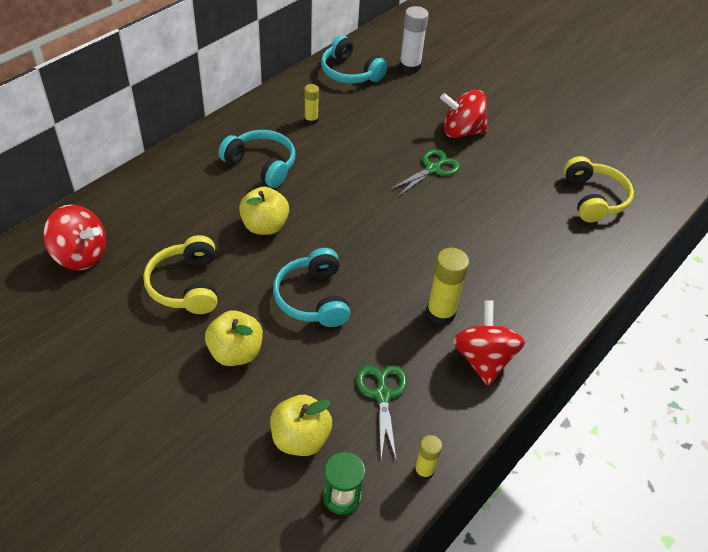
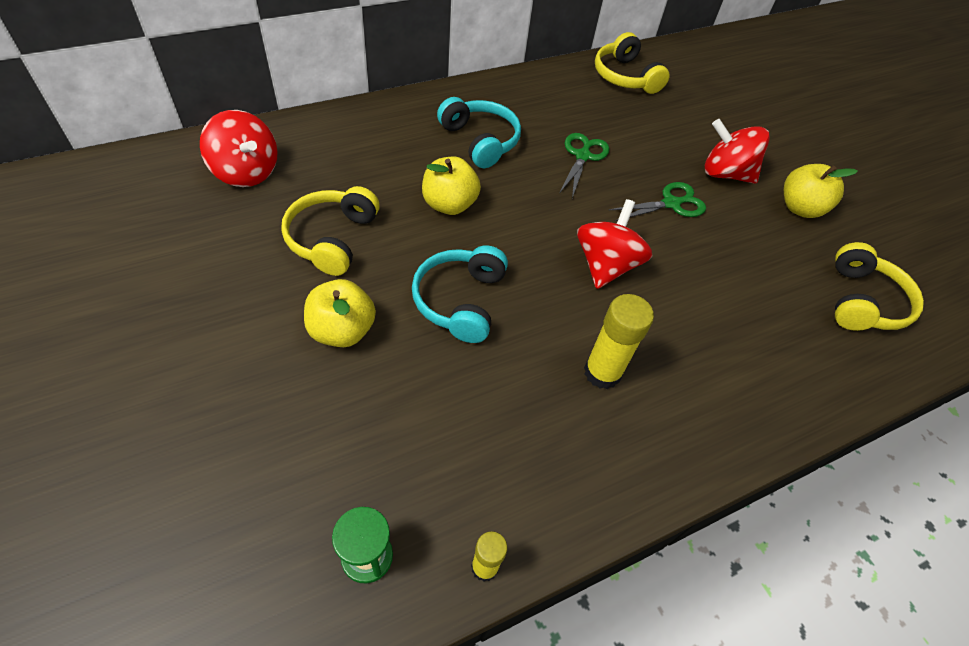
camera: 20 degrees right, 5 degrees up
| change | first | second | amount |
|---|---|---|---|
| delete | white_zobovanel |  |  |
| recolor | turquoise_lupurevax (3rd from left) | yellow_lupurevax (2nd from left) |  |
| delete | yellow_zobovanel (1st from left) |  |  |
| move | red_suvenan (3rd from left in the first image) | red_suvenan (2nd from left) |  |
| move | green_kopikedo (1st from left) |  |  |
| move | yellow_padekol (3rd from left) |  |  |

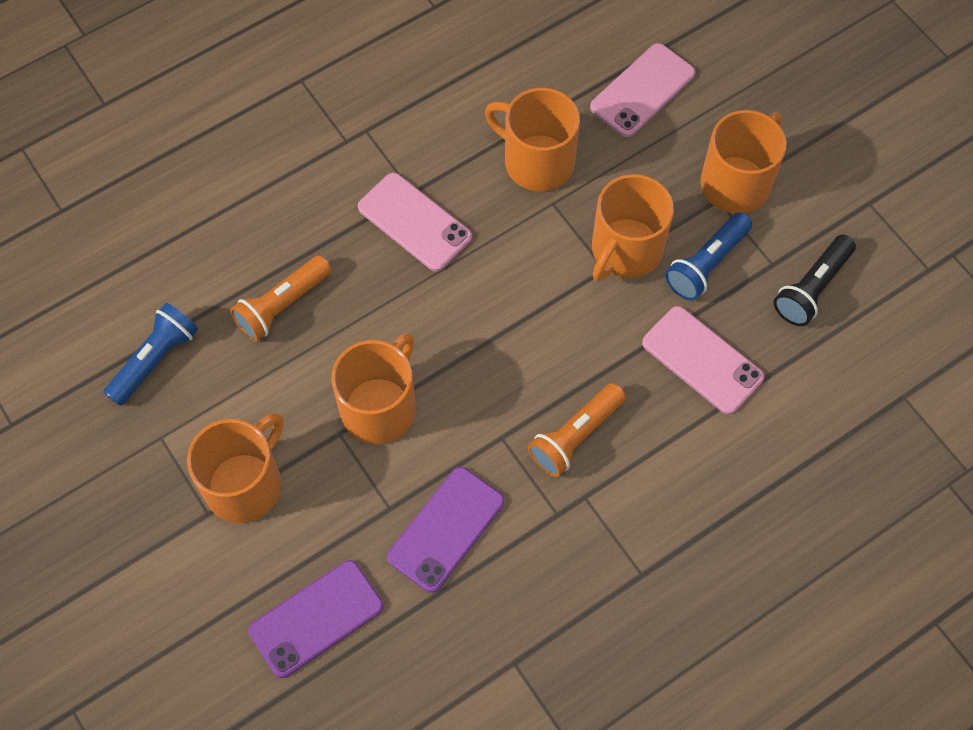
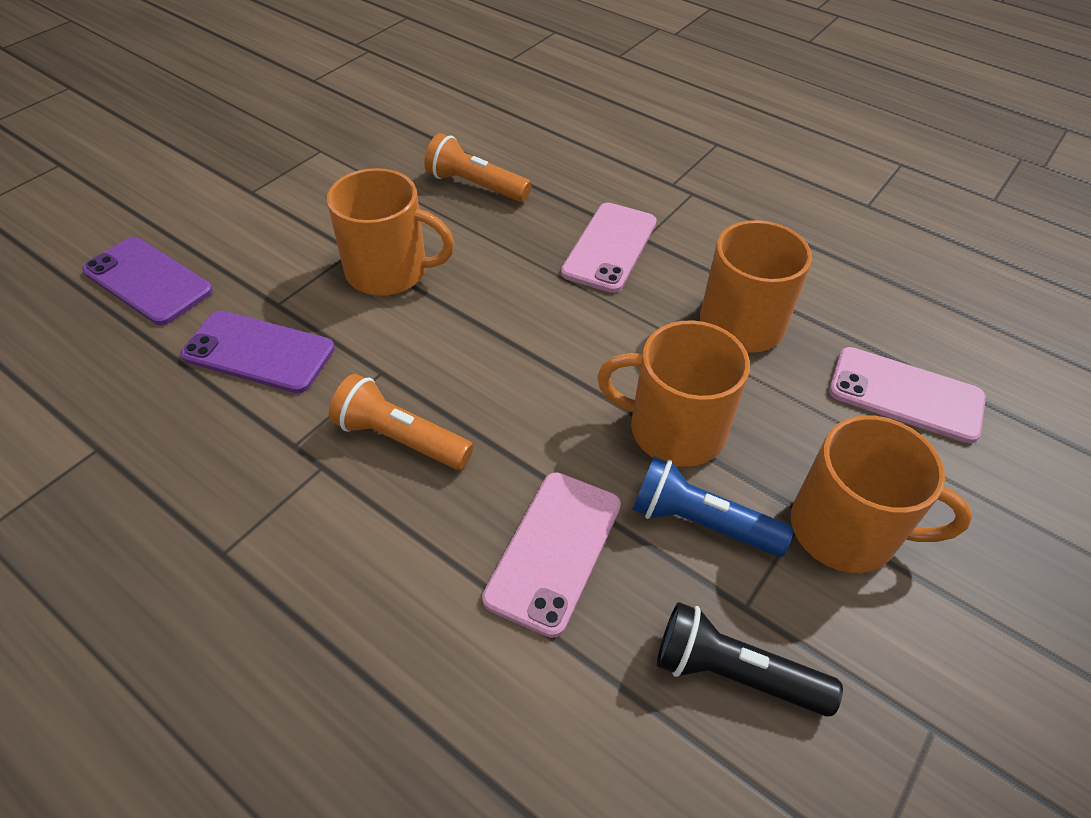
camera: 70 degrees right, 15 degrees down
| change | first | second | amount |
|---|---|---|---|
| delete | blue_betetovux (1st from left) |  |  |
| delete | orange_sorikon (1st from left) |  |  |

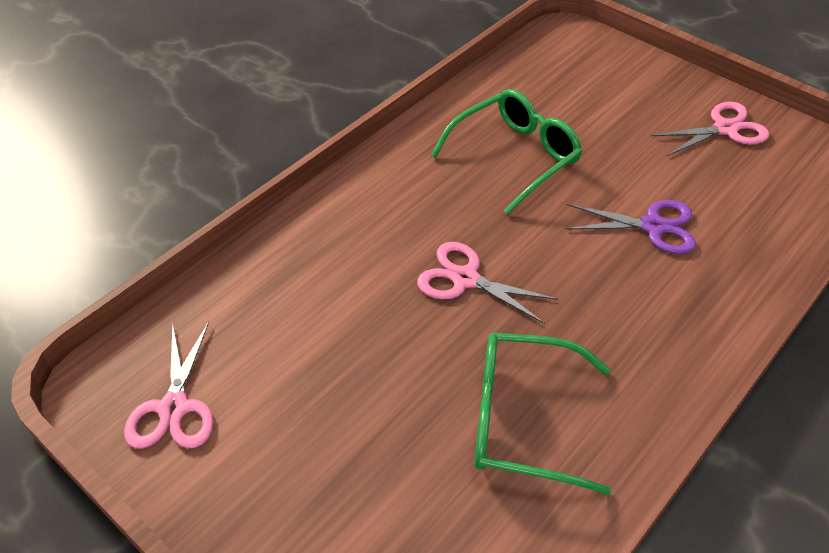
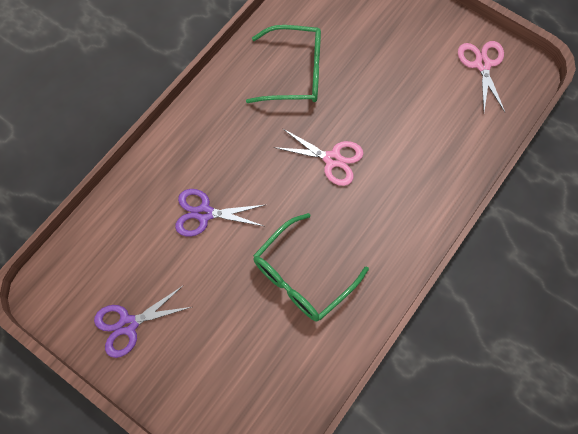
camera: 175 degrees right, 20 degrees up
| change | first | second | amount |
|---|---|---|---|
| recolor | pink_kopikedo (3rd from left) | purple_kopikedo (1st from left) |  |

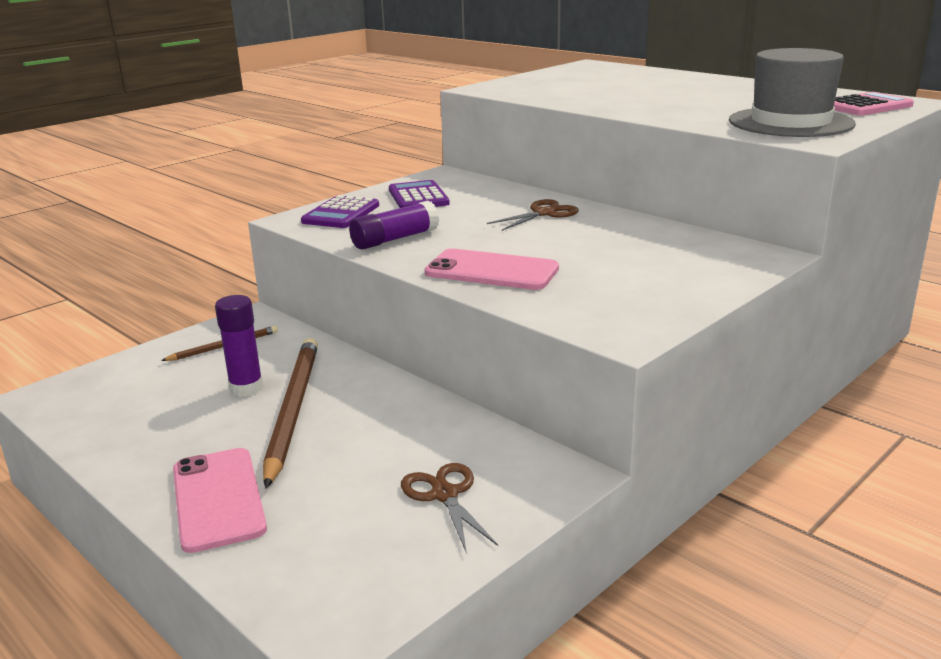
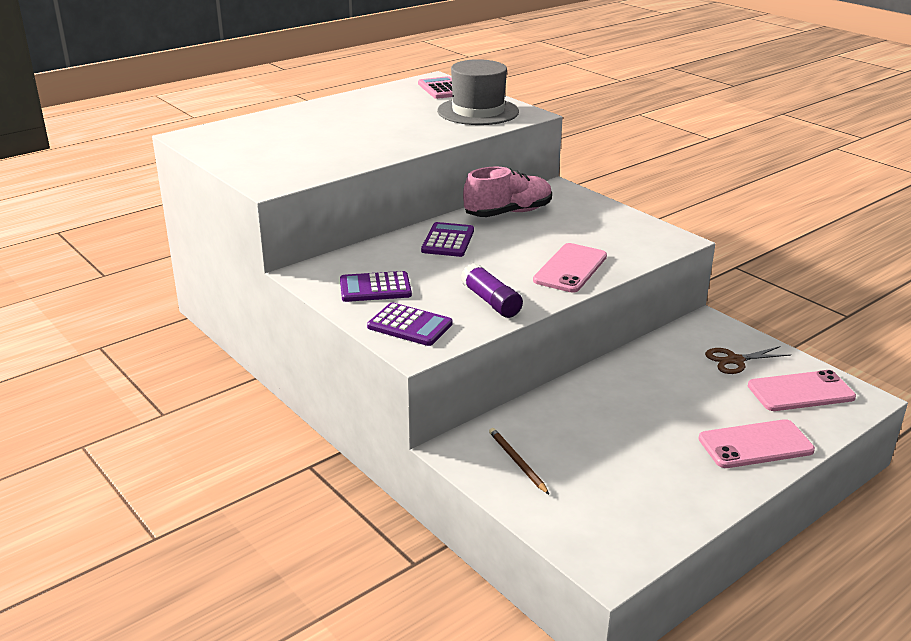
camera: 85 degrees left, 5 degrees up
| change | first | second | amount |
|---|---|---|---|
| replace | brown_kopikedo (2nd from left) | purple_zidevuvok (3rd from left) |  |
| delete | purple_zobovanel (1st from left) |  |  |
| delete | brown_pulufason (2nd from left) |  |  |
| insert |  | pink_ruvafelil |  |
| insert |  | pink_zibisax (3rd from left) |  |

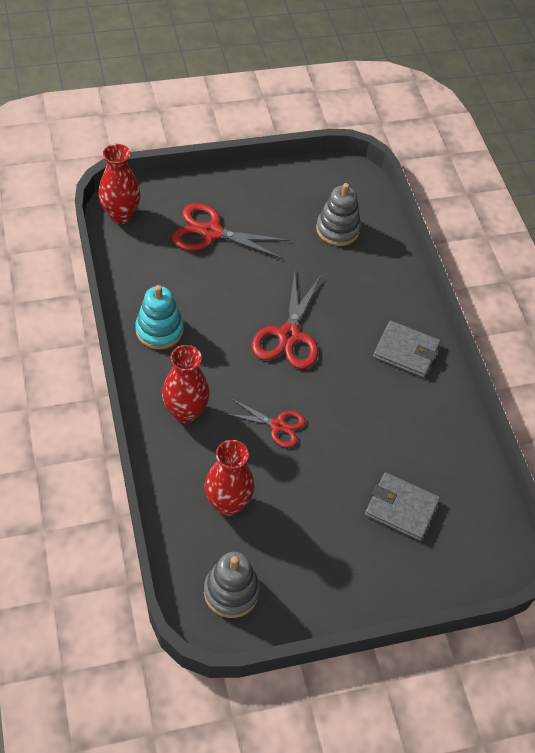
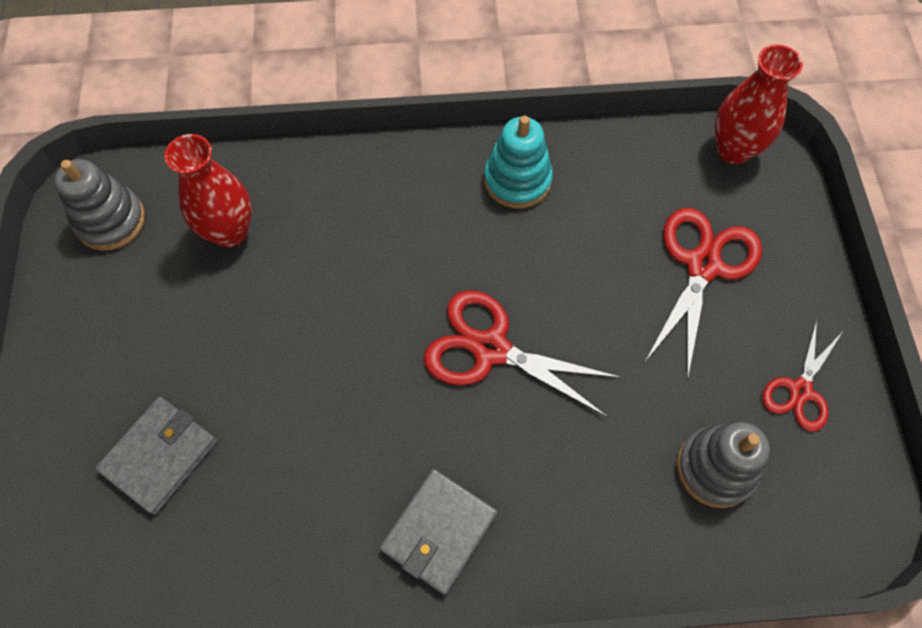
camera: 105 degrees right, 10 degrees up
| change | first | second | amount |
|---|---|---|---|
| delete | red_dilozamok (2nd from left) |  |  |
| move | red_kopikedo (2nd from left in the first image) | red_kopikedo (3rd from left) |  |

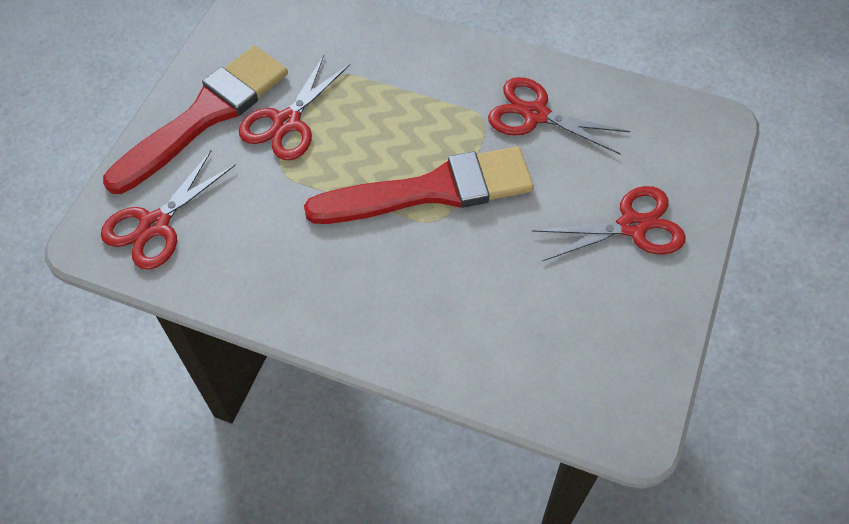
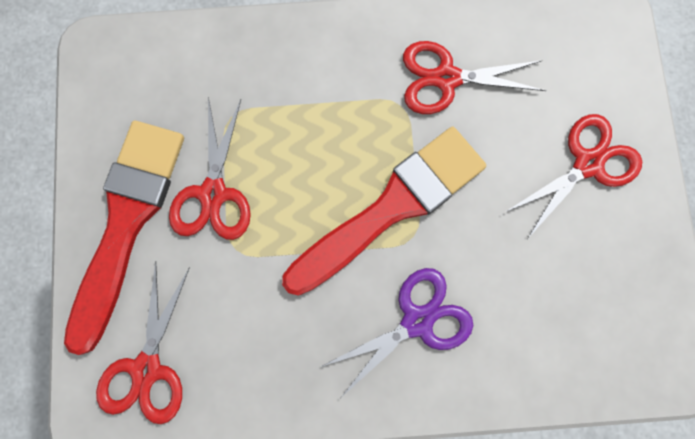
camera: 25 degrees left, 20 degrees up
| change | first | second | amount |
|---|---|---|---|
| insert |  | purple_kopikedo |  |

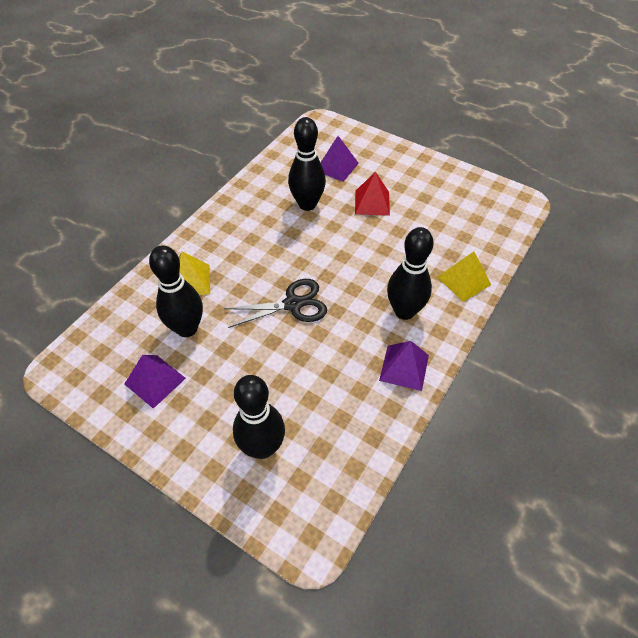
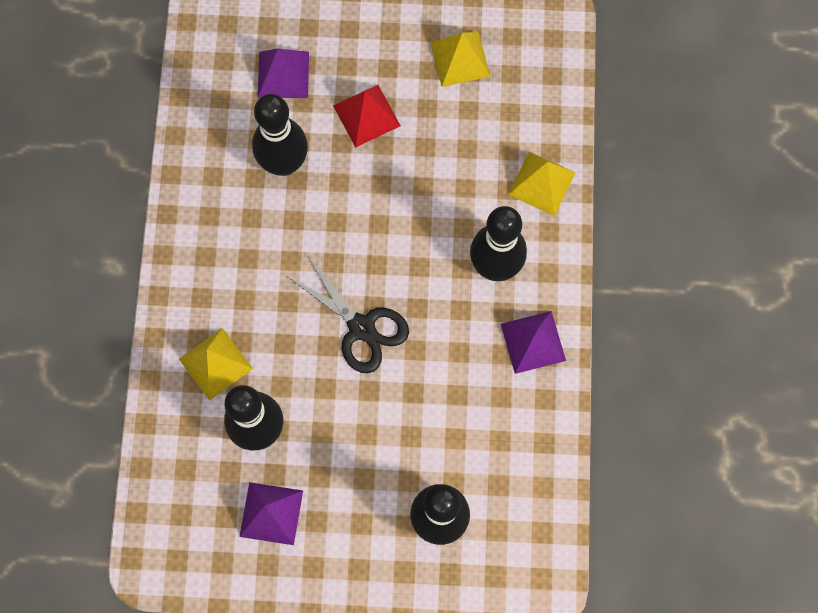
camera: 30 degrees left, 20 degrees up
| change | first | second | amount |
|---|---|---|---|
| rotate | black_kopikedo |  | 90 degrees clockwise |
| insert |  | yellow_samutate (2nd from left) |  |

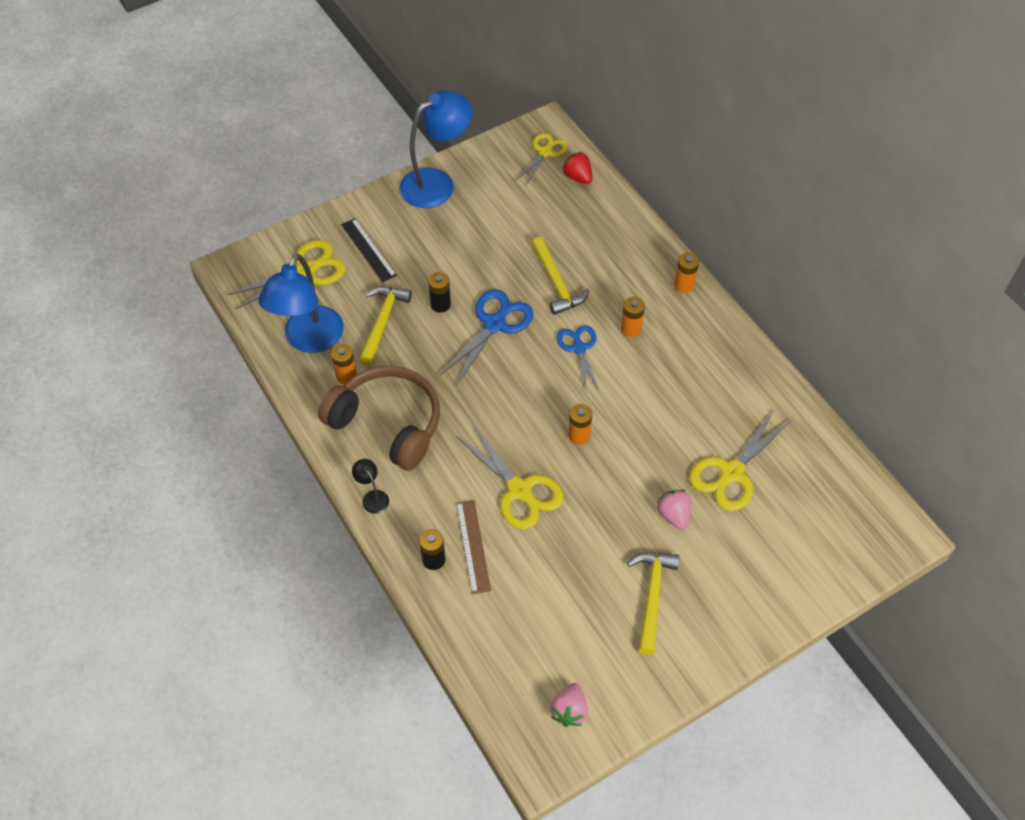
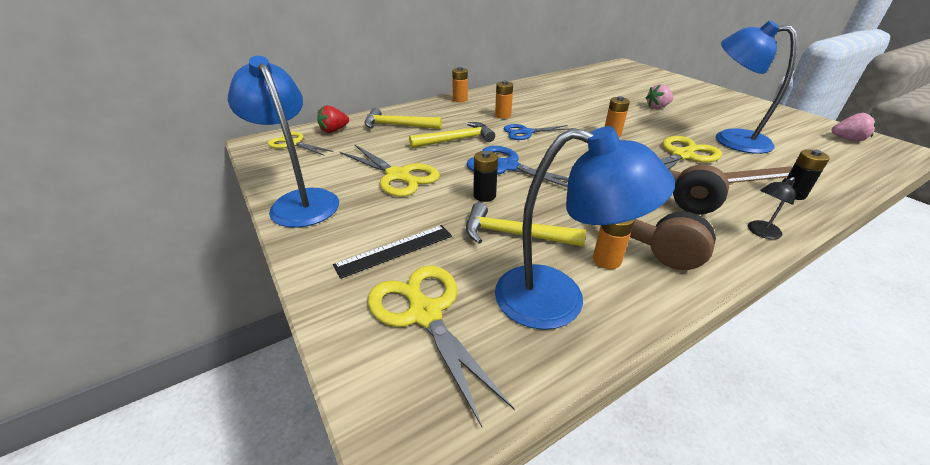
camera: 90 degrees left, 20 degrees down
| change | first | second | amount |
|---|---|---|---|
| move | yellow_kopikedo (4th from left in the first image) | yellow_kopikedo (2nd from left) |  |
| move | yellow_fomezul (3rd from left in the first image) | yellow_fomezul (1st from left) |  |
| insert |  | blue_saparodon (3rd from left) |  |

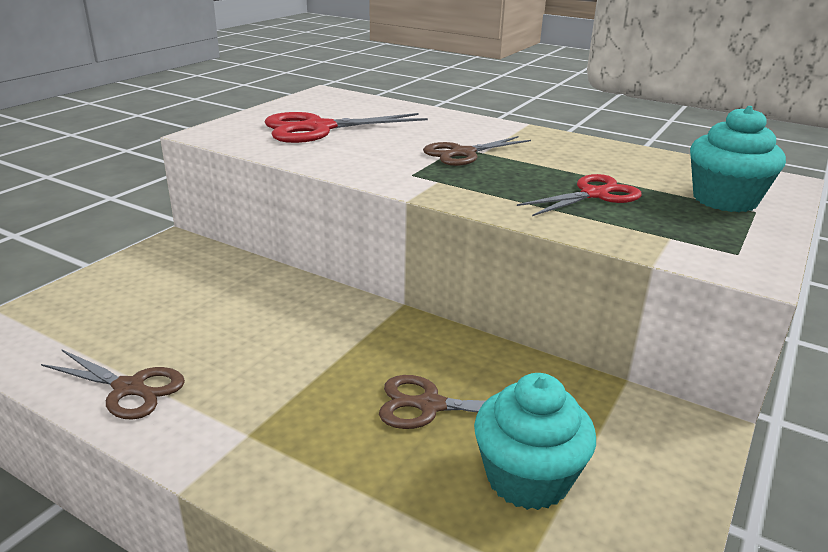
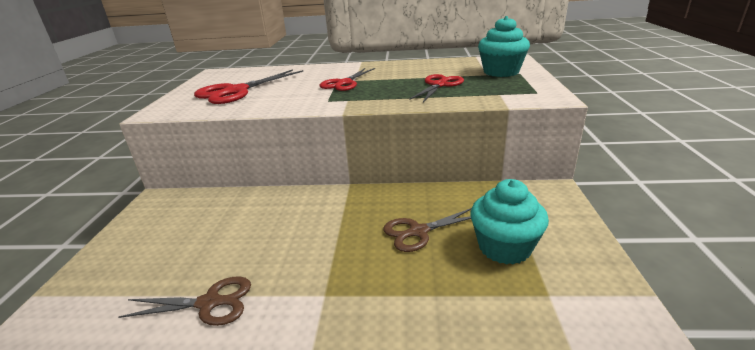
camera: 25 degrees left, 0 degrees up
| change | first | second | amount |
|---|---|---|---|
| recolor | brown_kopikedo (3rd from left) | red_kopikedo (2nd from left) |  |

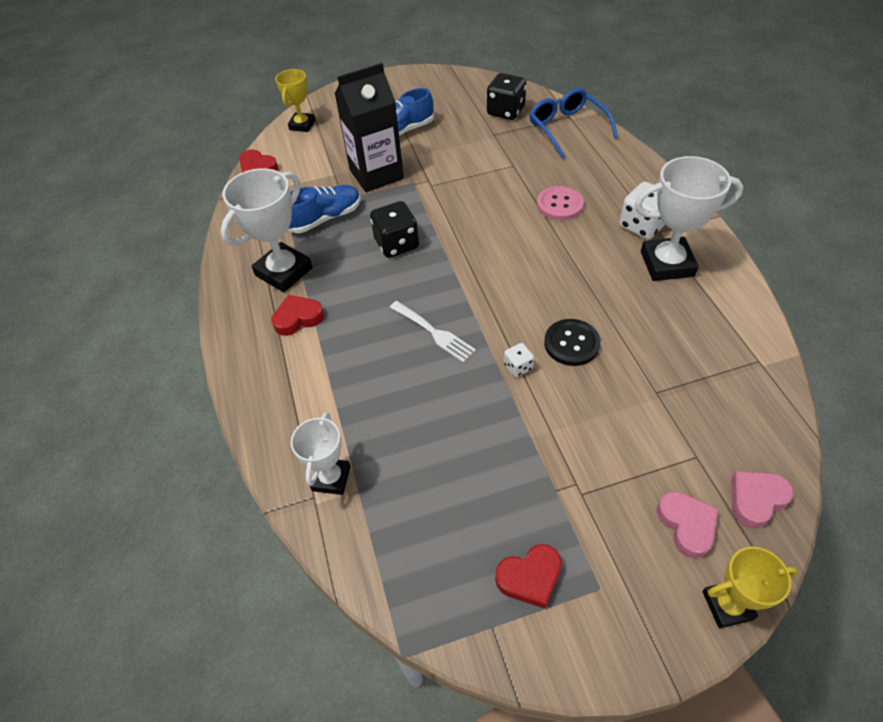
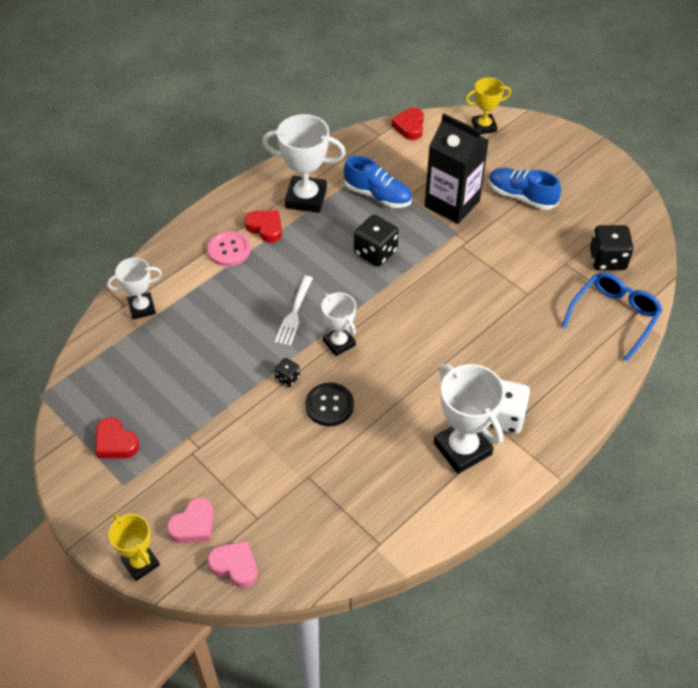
camera: 60 degrees right, 0 degrees up
| change | first | second | amount |
|---|---|---|---|
| move | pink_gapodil |  |  |
| recolor | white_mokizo (1st from left) | black_mokizo (1st from left) |  |
| insert |  | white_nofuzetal (3rd from left) |  |

